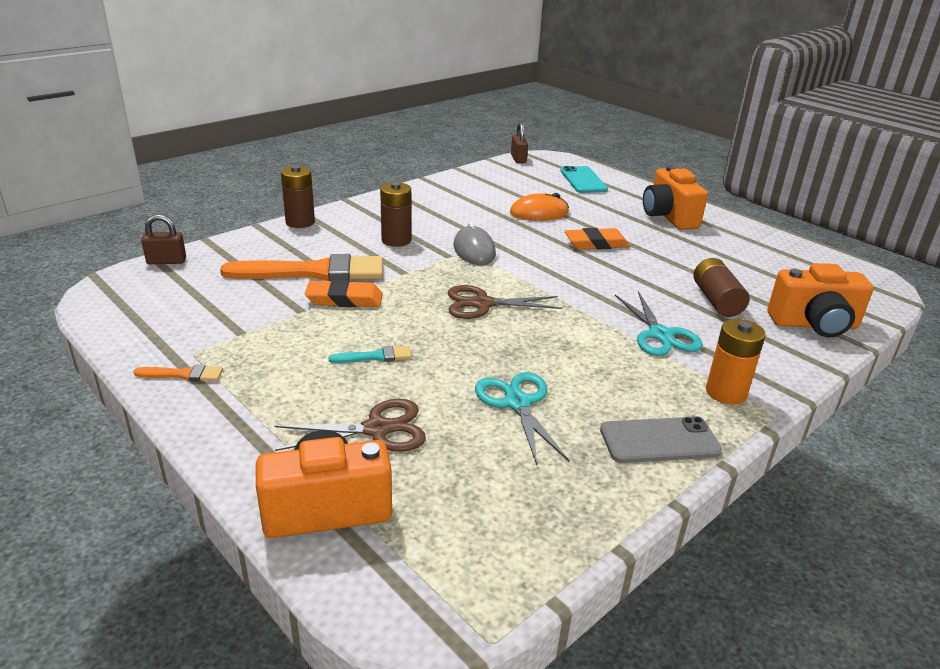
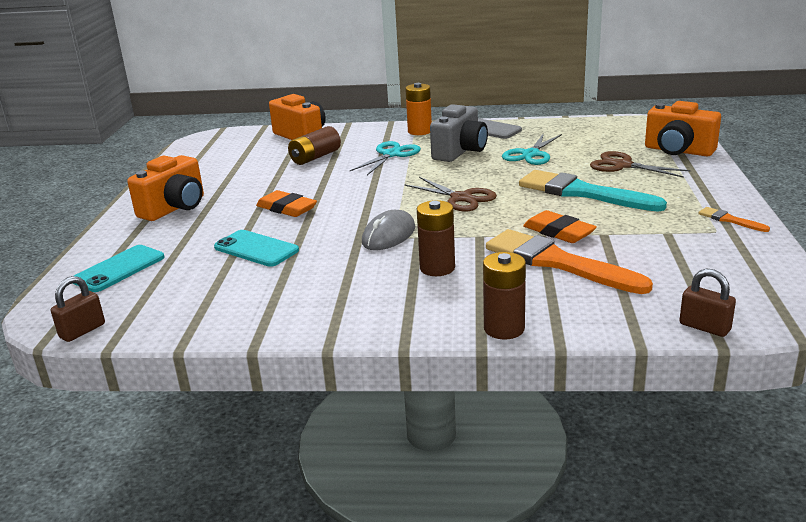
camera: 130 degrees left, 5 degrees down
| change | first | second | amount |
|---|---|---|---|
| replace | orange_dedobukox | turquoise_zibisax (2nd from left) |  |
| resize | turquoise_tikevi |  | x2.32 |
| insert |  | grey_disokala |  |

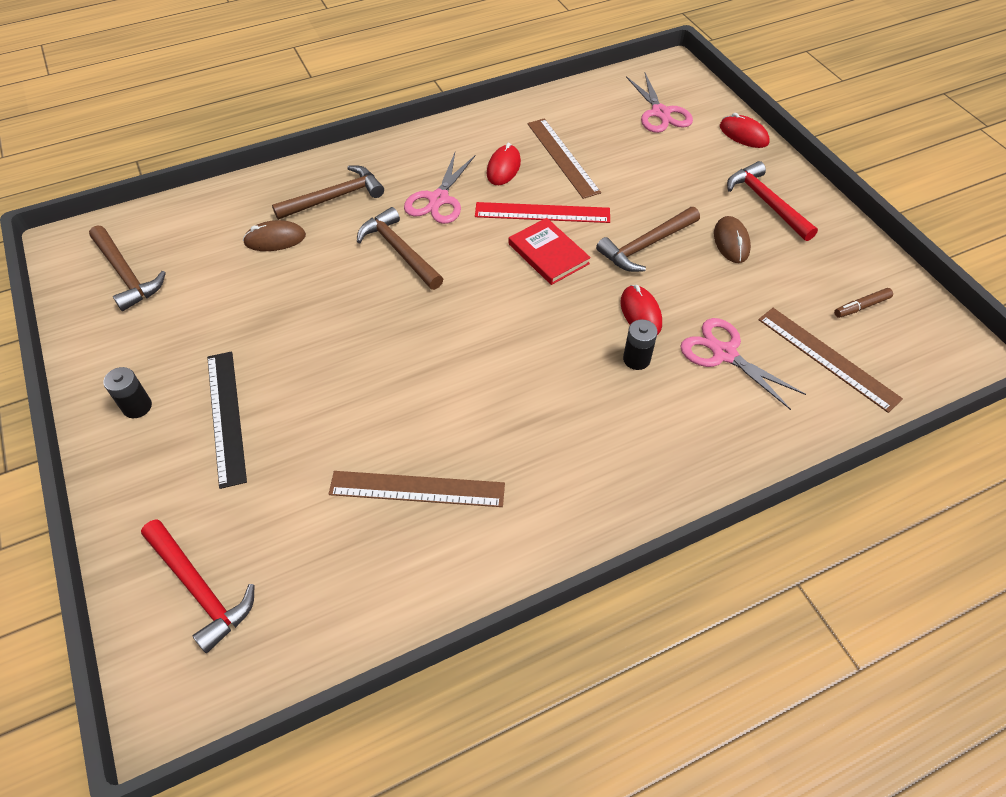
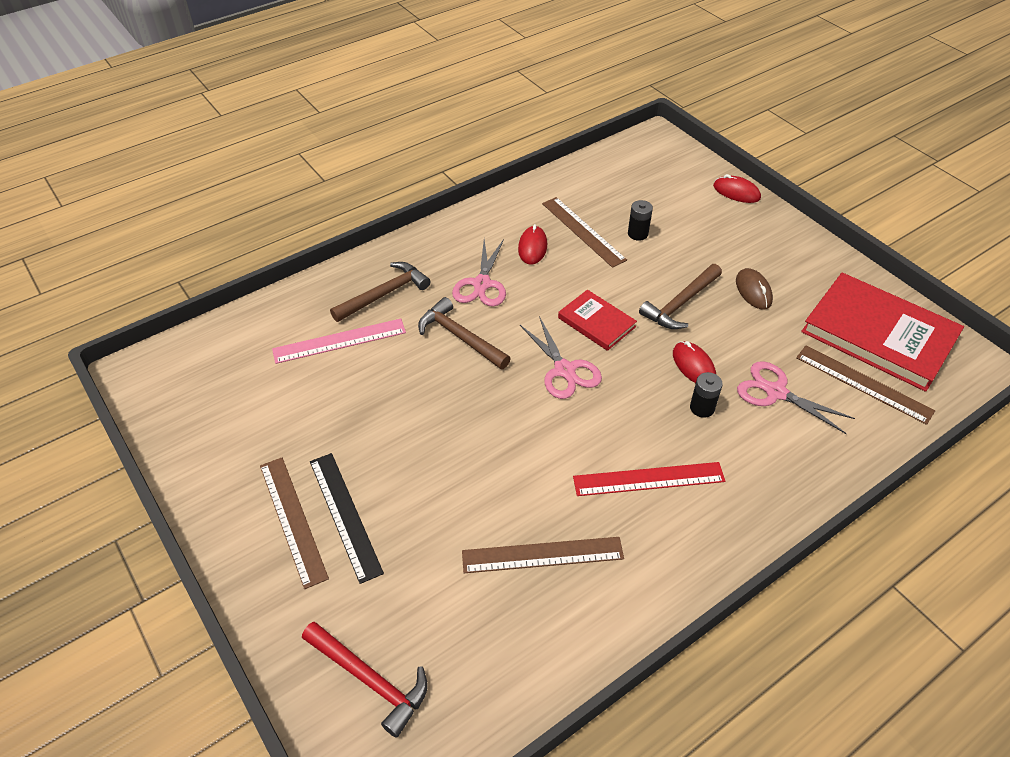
camera: 10 degrees left, 5 degrees down
| change | first | second | amount |
|---|---|---|---|
| move | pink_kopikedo (2nd from left) |  |  |
| delete | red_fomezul (2nd from left) |  |  |
| move | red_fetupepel |  |  |
| replace | brown_dedobukox (1st from left) | pink_fetupepel |  |
| delete | brown_fomezul (1st from left) |  |  |
| replace | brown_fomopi | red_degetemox (2nd from left) |  |
| move | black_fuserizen (1st from left) |  |  |
| insert |  | brown_fetupepel (1st from left) |  |

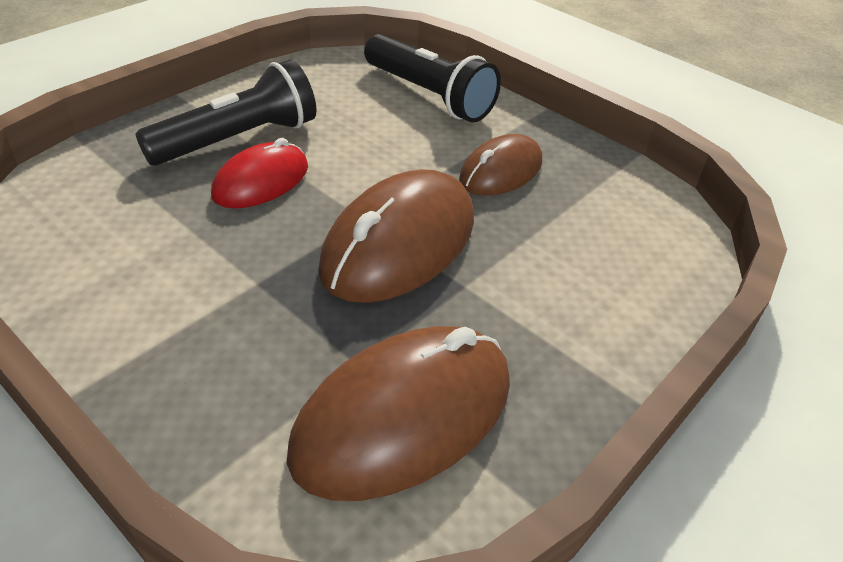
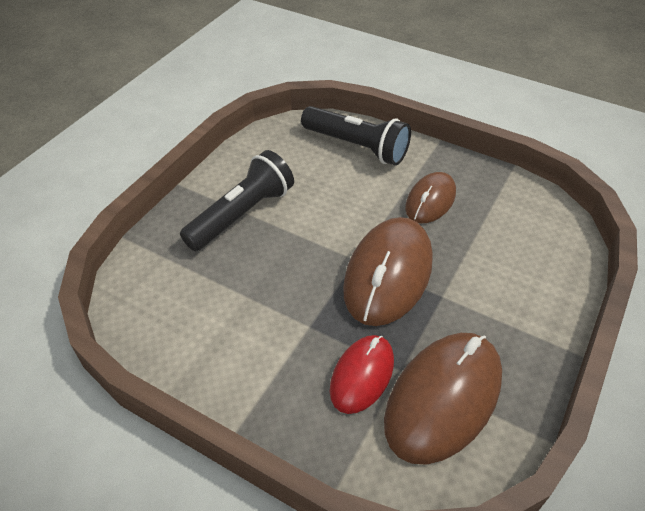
camera: 10 degrees left, 5 degrees up
| change | first | second | amount |
|---|---|---|---|
| move | red_dedobukox |  |  |

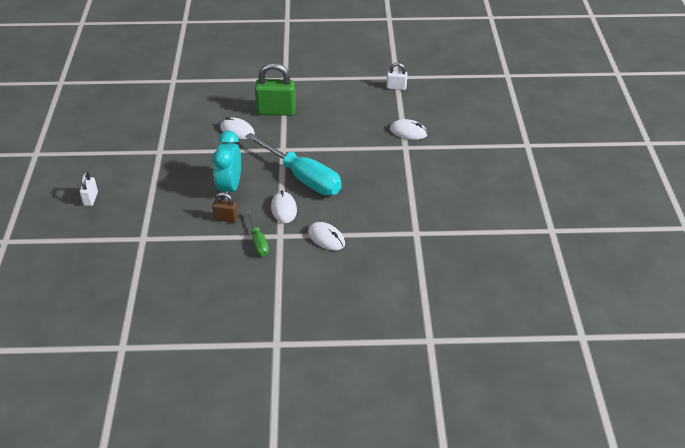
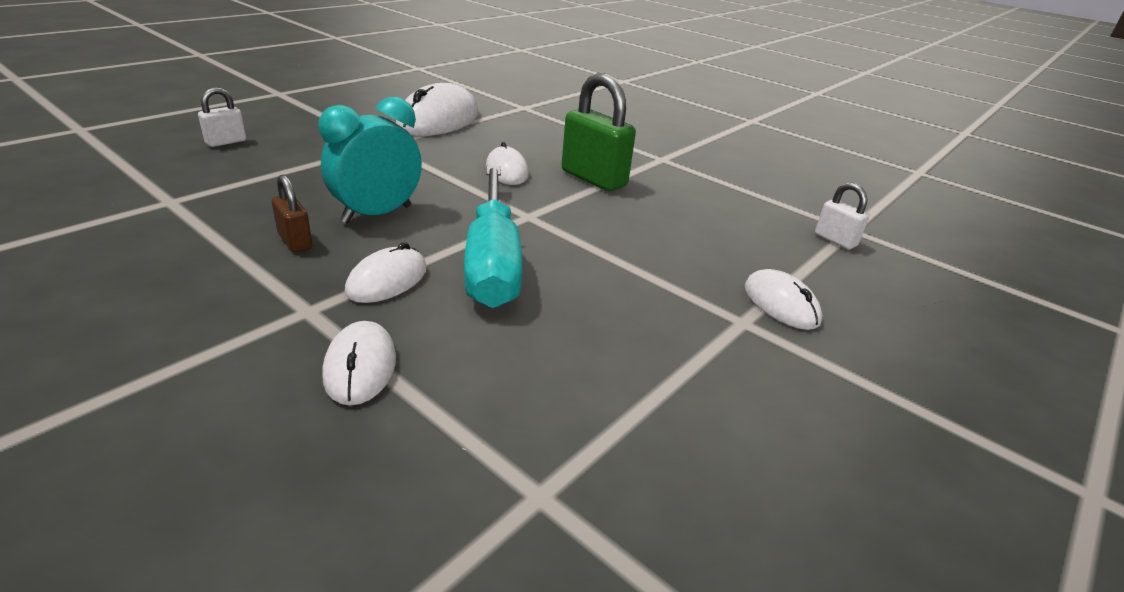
camera: 40 degrees right, 10 degrees down
| change | first | second | amount |
|---|---|---|---|
| delete | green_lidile |  |  |
| insert |  | white_dedobukox (3rd from left) |  |

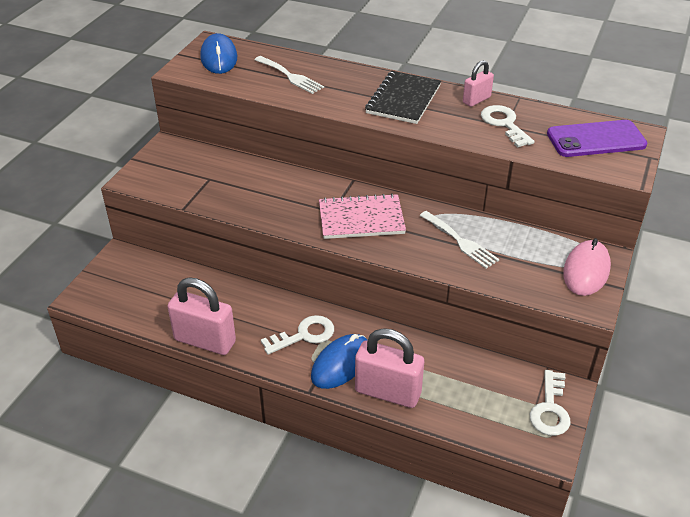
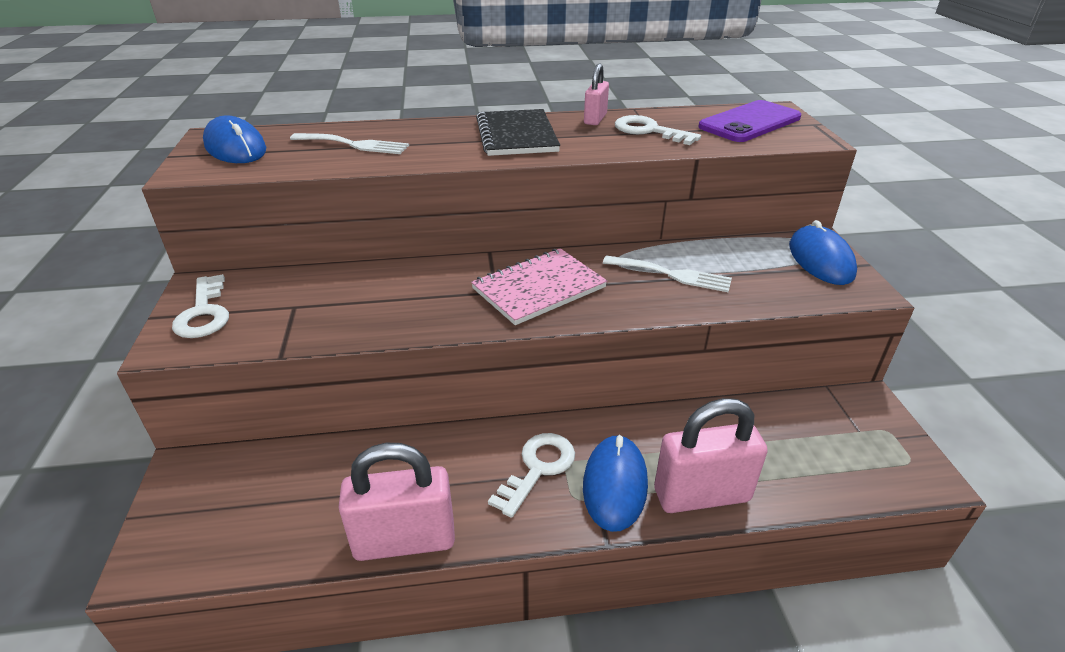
camera: 30 degrees left, 5 degrees down
| change | first | second | amount |
|---|---|---|---|
| recolor | pink_dedobukox | blue_dedobukox (3rd from left) |  |
| move | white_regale (3rd from left in the first image) | white_regale (1st from left) |  |

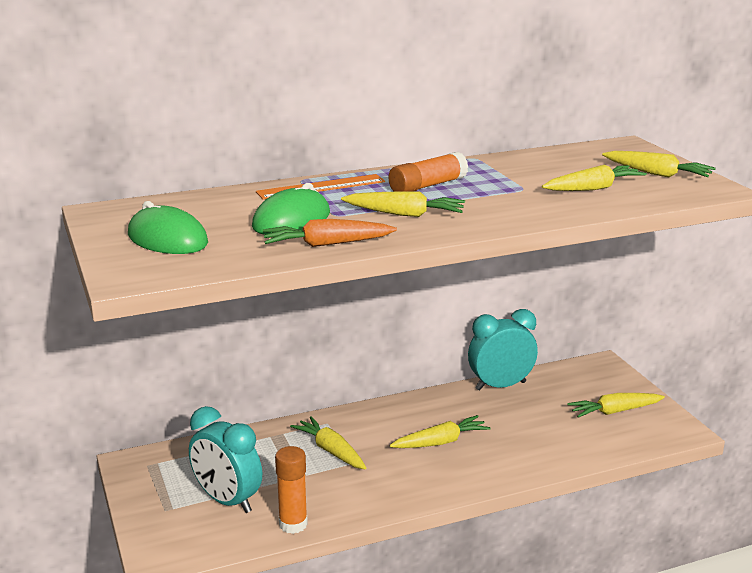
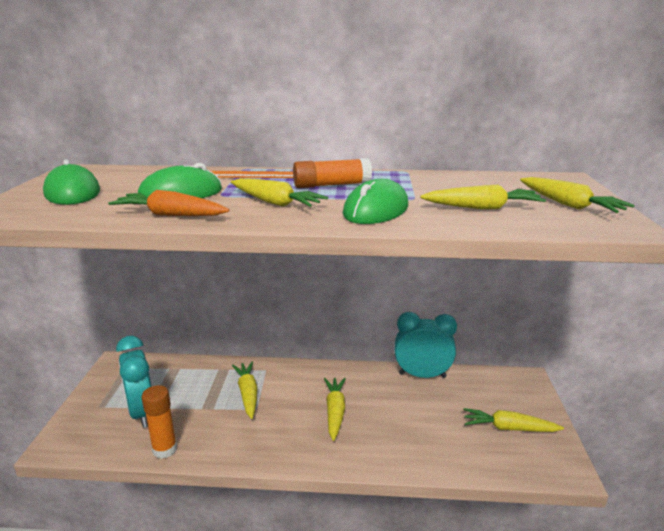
camera: 25 degrees right, 0 degrees up
| change | first | second | amount |
|---|---|---|---|
| rotate | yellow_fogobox (3rd from left) |  | 90 degrees counterclockwise |
| insert |  | green_dedobukox (3rd from left) |  |

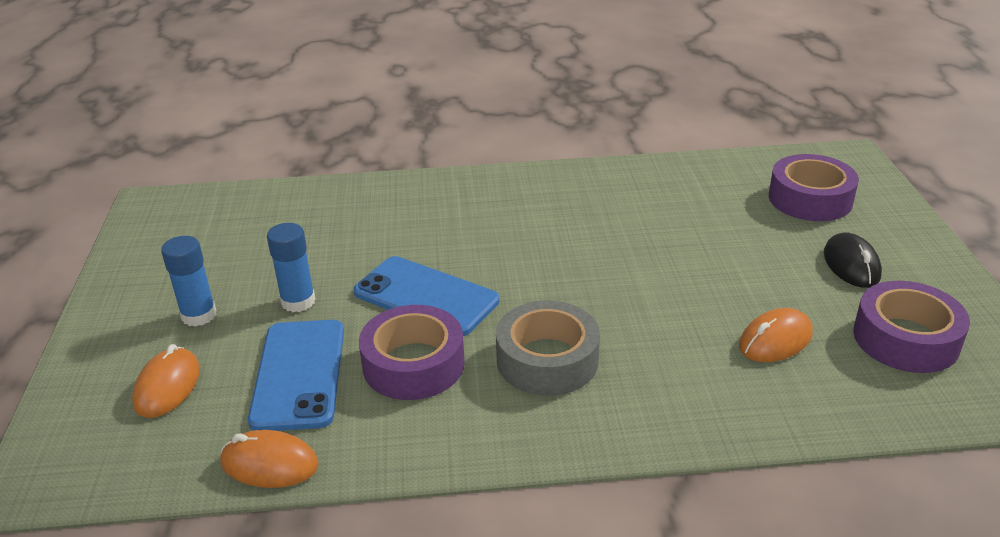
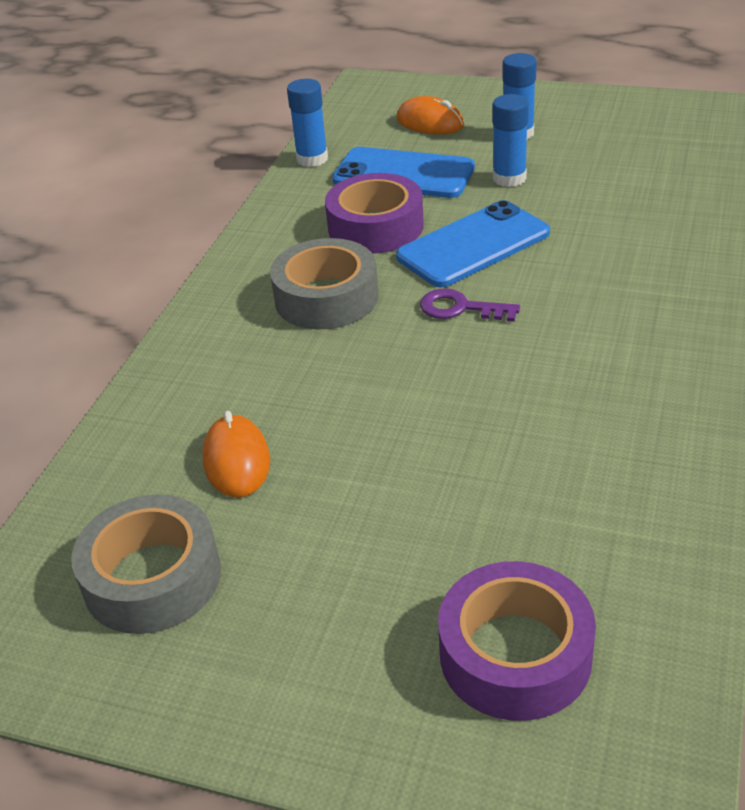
camera: 115 degrees right, 5 degrees up
| change | first | second | amount |
|---|---|---|---|
| delete | black_dedobukox |  |  |
| recolor | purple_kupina (3rd from left) | grey_kupina (1st from left) |  |
| replace | orange_dedobukox (2nd from left) | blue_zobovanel (1st from left) |  |
| insert |  | purple_regale |  |

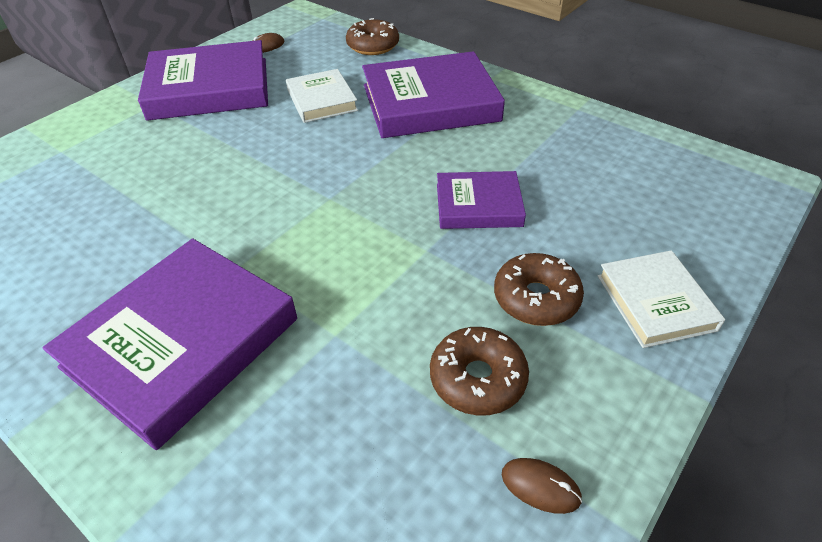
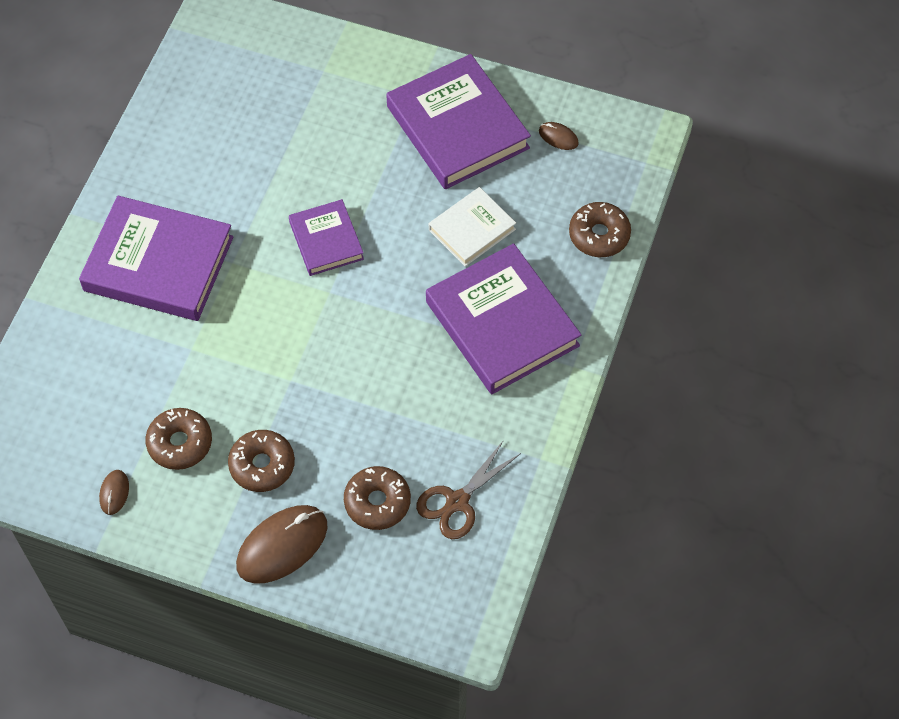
camera: 70 degrees right, 15 degrees up
| change | first | second | amount |
|---|---|---|---|
| move | purple_degetemox (4th from left in the first image) | purple_degetemox (2nd from left) |  |
| replace | white_degetemox (2nd from left) | brown_dedobukox (2nd from left) |  |
| insert |  | brown_kopikedo |  |
| insert |  | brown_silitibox (3rd from left) |  |

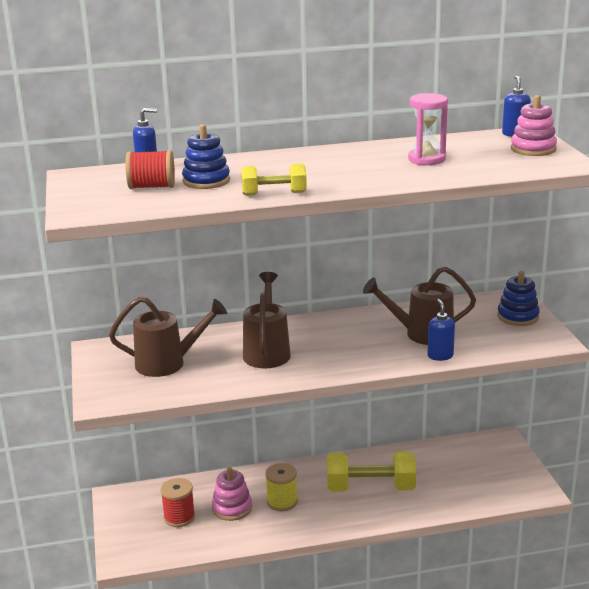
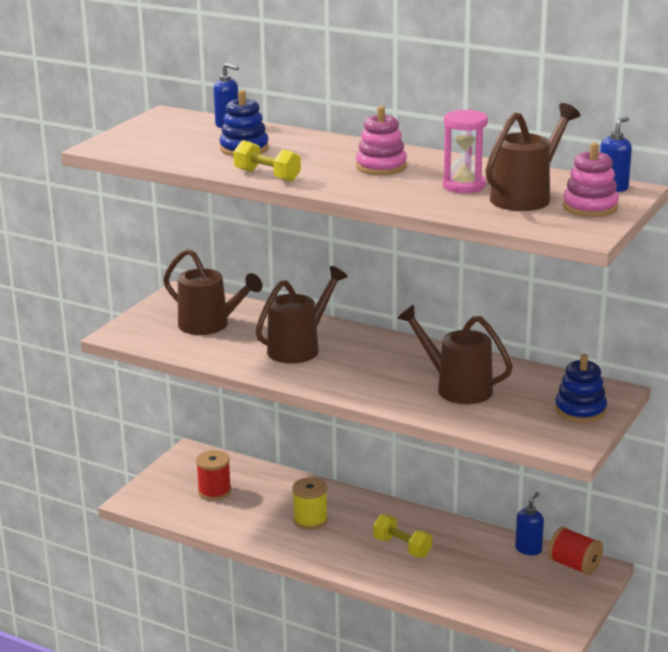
camera: 40 degrees right, 0 degrees up
| change | first | second | amount |
|---|---|---|---|
| move | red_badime (1st from left in the first image) | red_badime (2nd from left) |  |
| move | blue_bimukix (2nd from left) |  |  |
| resize | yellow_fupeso (2nd from left) |  | x0.58 |
| move | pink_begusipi (1st from left) |  |  |
| insert |  | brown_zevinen (4th from left) |  |

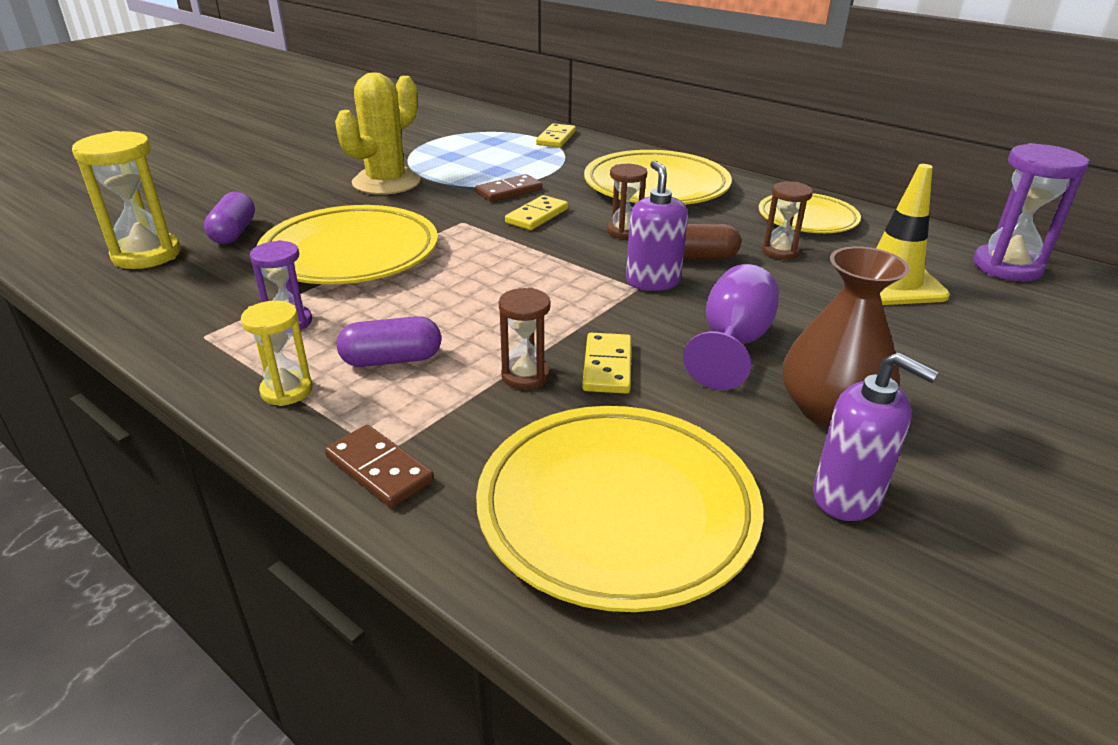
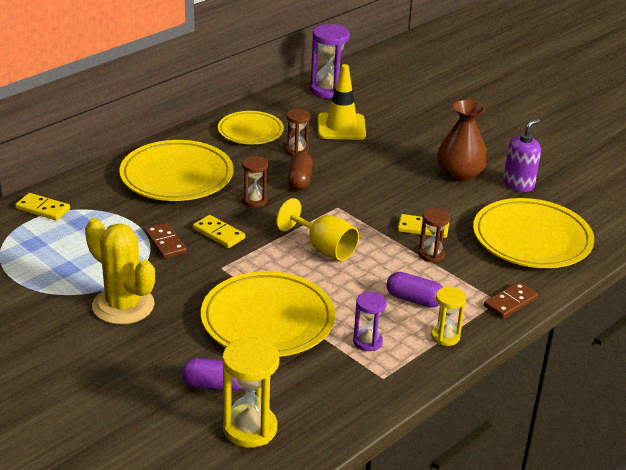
camera: 85 degrees left, 0 degrees up
| change | first | second | amount |
|---|---|---|---|
| delete | purple_bimukix (1st from left) |  |  |
| delete | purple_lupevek |  |  |
| rotate | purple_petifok (2nd from left) |  | 60 degrees counterclockwise |
| insert |  | yellow_lupevek |  |

